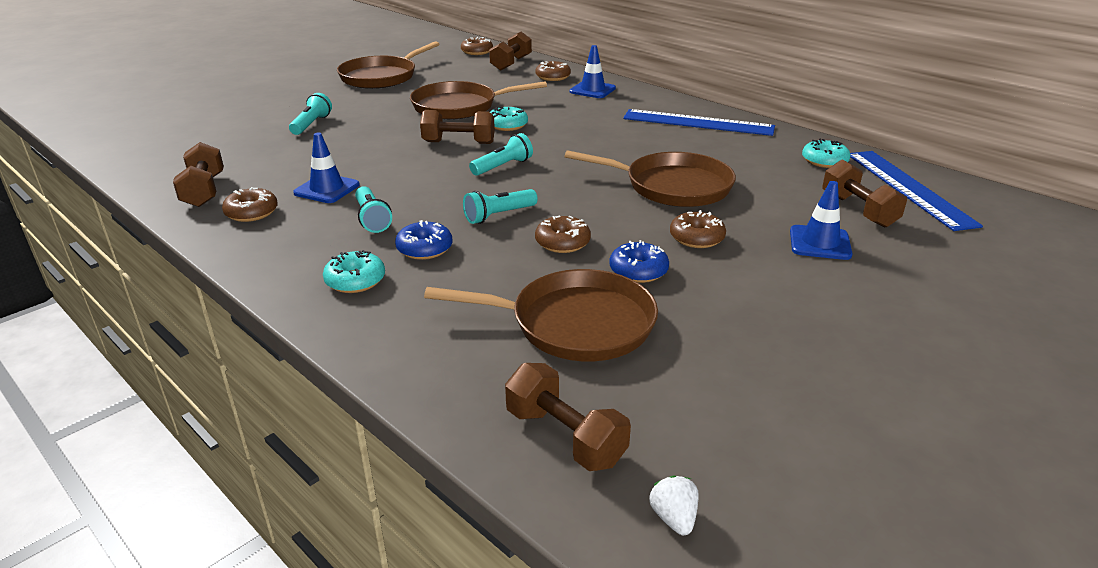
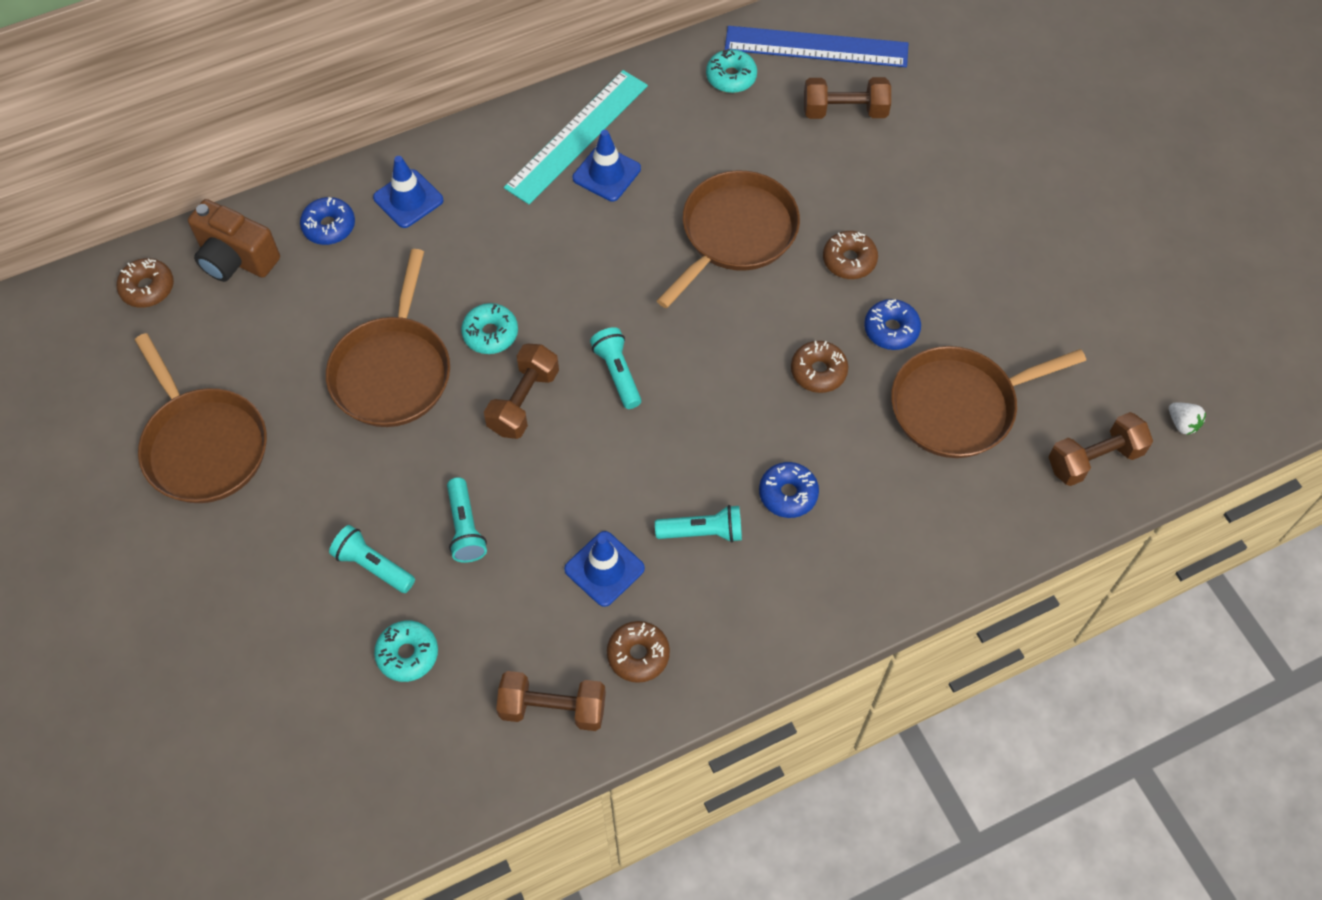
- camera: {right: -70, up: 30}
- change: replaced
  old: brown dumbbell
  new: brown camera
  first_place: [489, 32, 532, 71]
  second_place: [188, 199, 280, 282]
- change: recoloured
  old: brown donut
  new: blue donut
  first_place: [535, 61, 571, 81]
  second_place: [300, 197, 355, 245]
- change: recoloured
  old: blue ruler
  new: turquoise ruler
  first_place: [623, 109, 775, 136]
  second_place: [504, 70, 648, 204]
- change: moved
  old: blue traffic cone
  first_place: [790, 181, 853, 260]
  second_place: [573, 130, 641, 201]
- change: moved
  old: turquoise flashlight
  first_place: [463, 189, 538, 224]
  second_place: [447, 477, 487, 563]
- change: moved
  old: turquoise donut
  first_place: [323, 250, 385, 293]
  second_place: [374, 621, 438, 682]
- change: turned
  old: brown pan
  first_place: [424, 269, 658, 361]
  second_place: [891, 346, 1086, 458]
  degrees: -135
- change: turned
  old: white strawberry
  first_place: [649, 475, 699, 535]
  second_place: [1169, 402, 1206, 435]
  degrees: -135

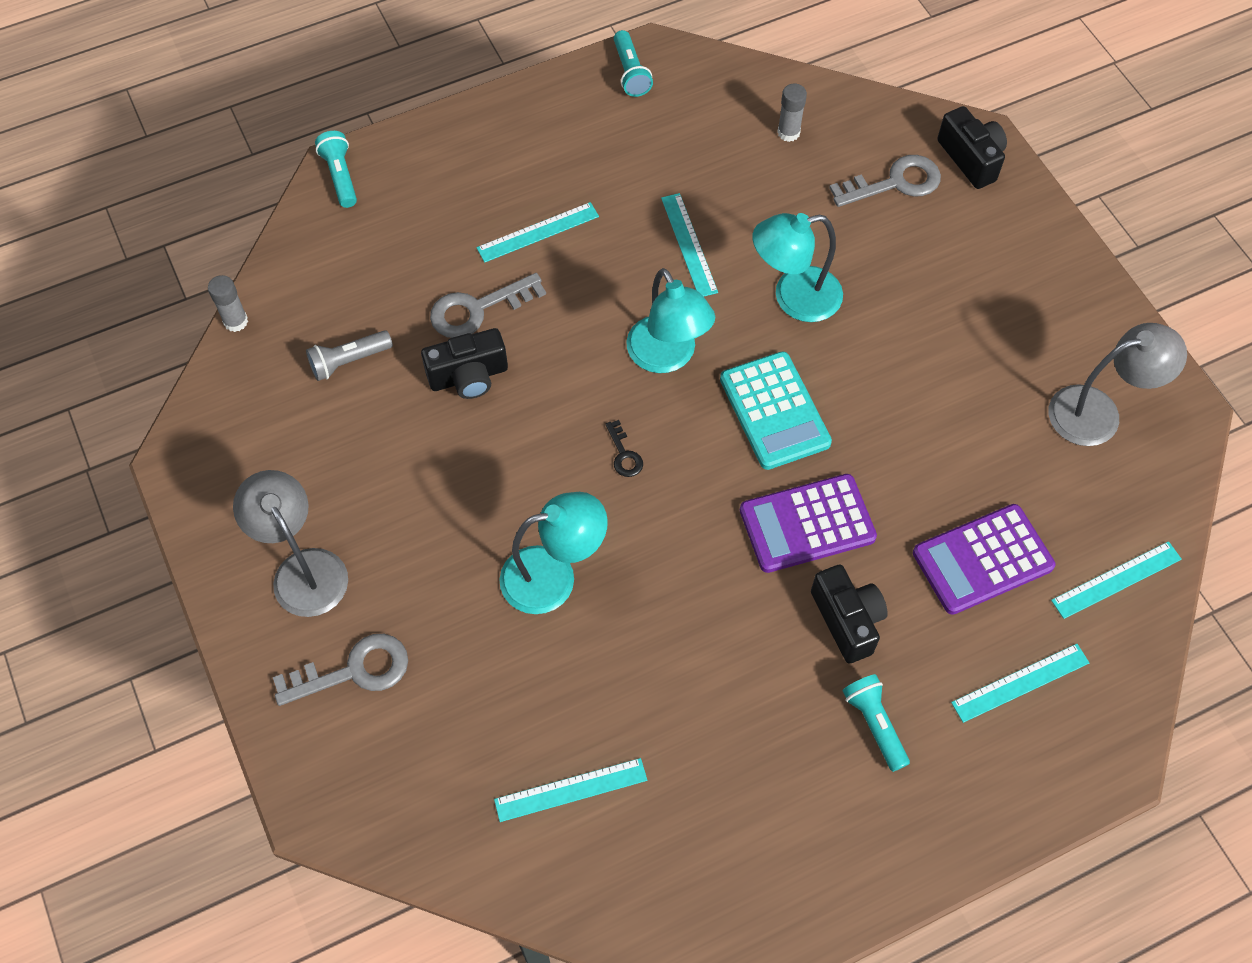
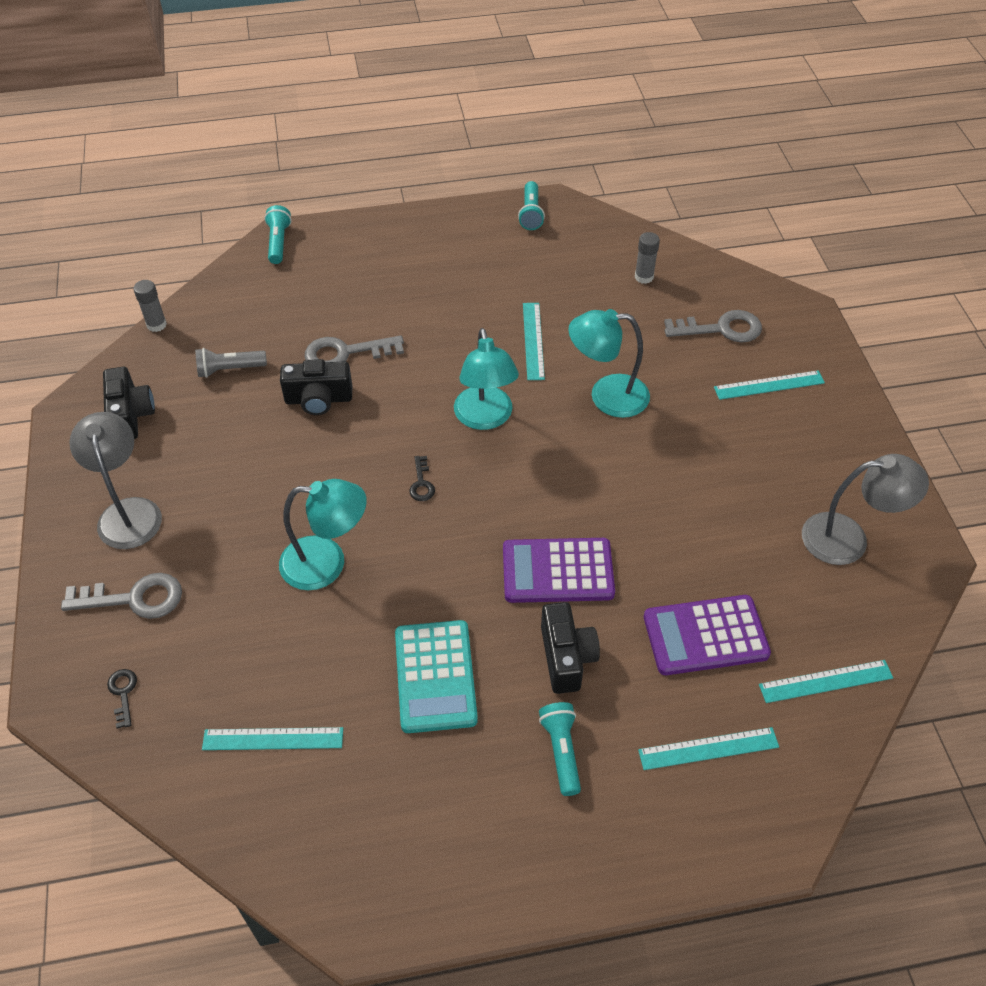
- camera: {right: 15, up: -10}
- change: moved
  old: black camera
  first_place: [937, 106, 1007, 189]
  second_place: [103, 367, 155, 439]
- change: moved
  old: turquoise ruler
  first_place: [476, 202, 599, 263]
  second_place: [714, 371, 825, 400]
- change: moved
  old: turquoise calculator
  first_place: [720, 351, 832, 470]
  second_place: [395, 620, 478, 733]
- change: added
  new: black key
  second_place: [107, 669, 137, 728]

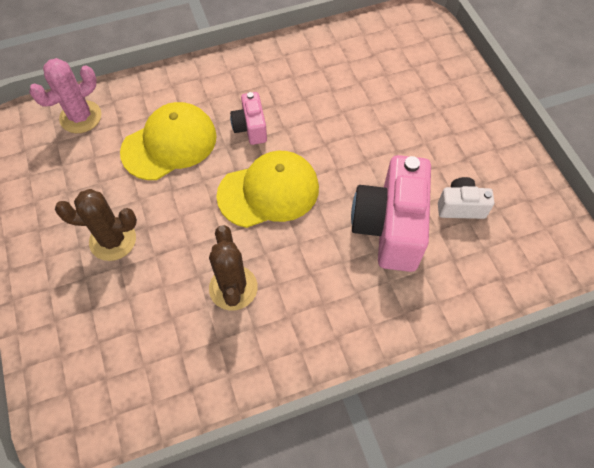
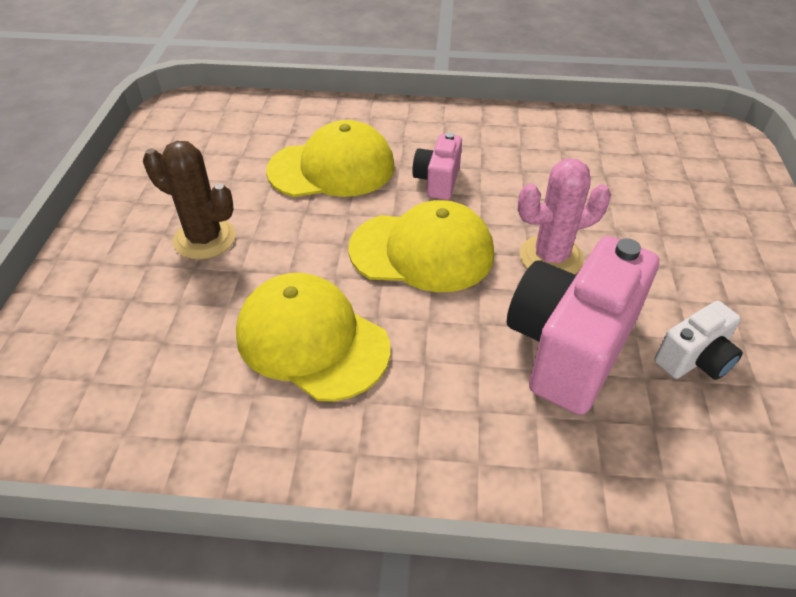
- camera: {right: 25, up: -15}
- change: moved
  old: pink cactus
  first_place: [29, 58, 101, 133]
  second_place: [518, 158, 611, 274]
- change: turned
  old: white camera
  first_place: [438, 177, 494, 219]
  second_place: [654, 301, 743, 380]
  degrees: 120
- change: replaced
  old: brown cactus
  new: yellow cap
  first_place: [209, 225, 258, 311]
  second_place: [236, 273, 390, 401]

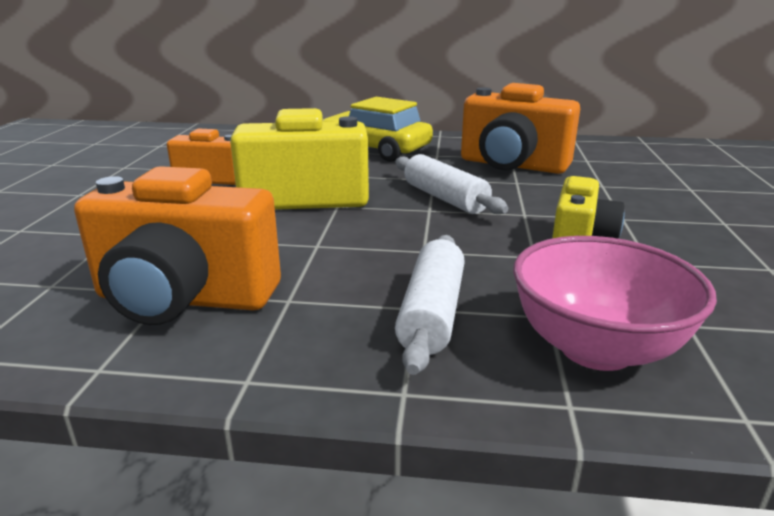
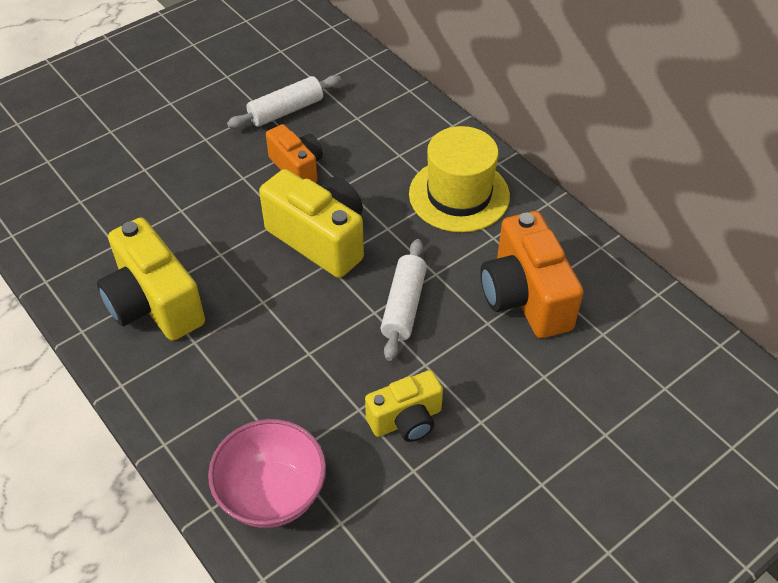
- camera: {right: 45, up: 25}
- change: replaced
  old: yellow car
  new: yellow hat
  first_place: [323, 97, 433, 162]
  second_place: [409, 126, 510, 232]
- change: recoloured
  old: orange camera
  new: yellow camera
  first_place: [74, 166, 281, 325]
  second_place: [97, 217, 205, 341]
- change: moved
  old: white rolling pin
  first_place: [395, 235, 465, 375]
  second_place: [227, 75, 341, 128]

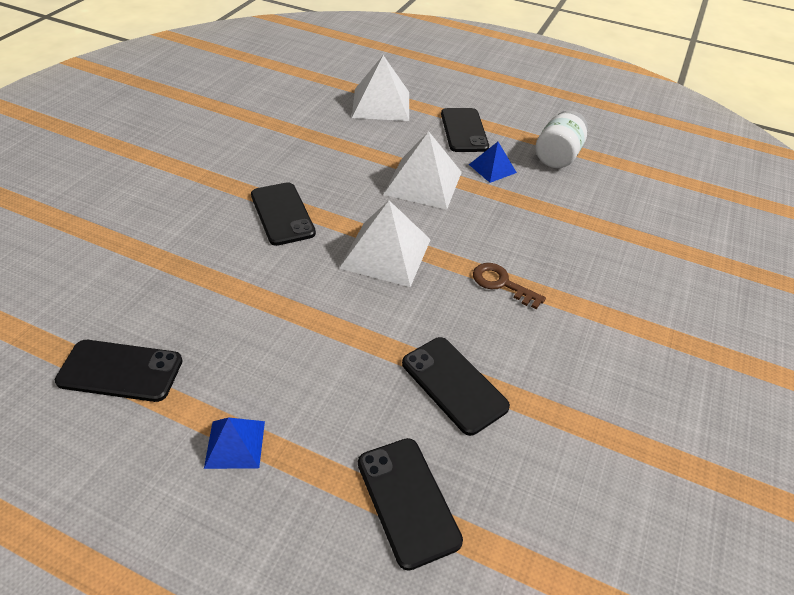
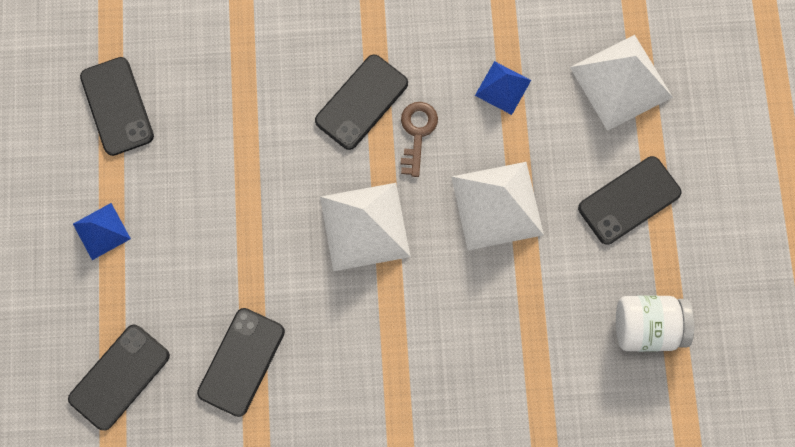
- camera: {right: 65, up: 30}
- change: moved
  old: blue pyramid
  first_place: [469, 142, 517, 183]
  second_place: [475, 61, 531, 115]
- change: moved
  old: brown key
  first_place: [473, 263, 546, 309]
  second_place: [401, 102, 438, 177]

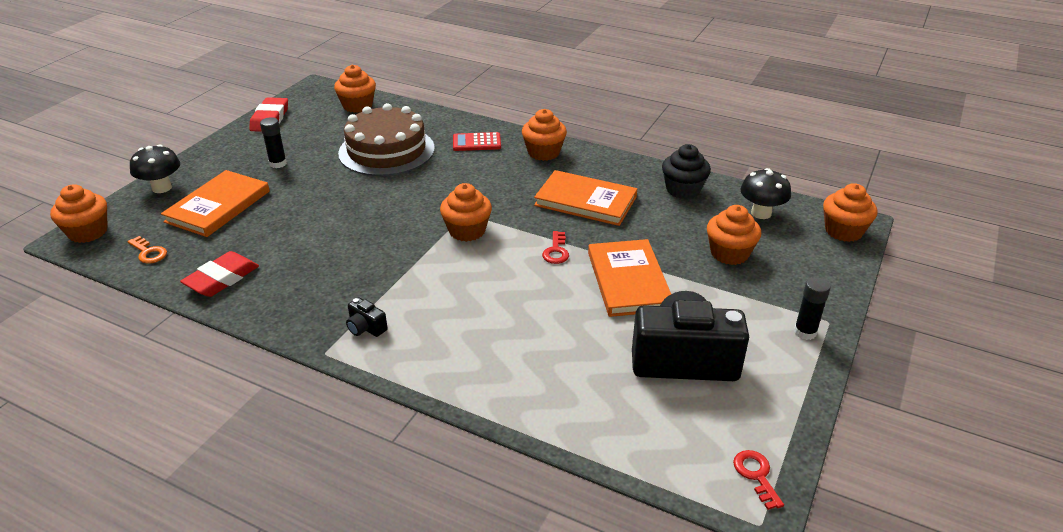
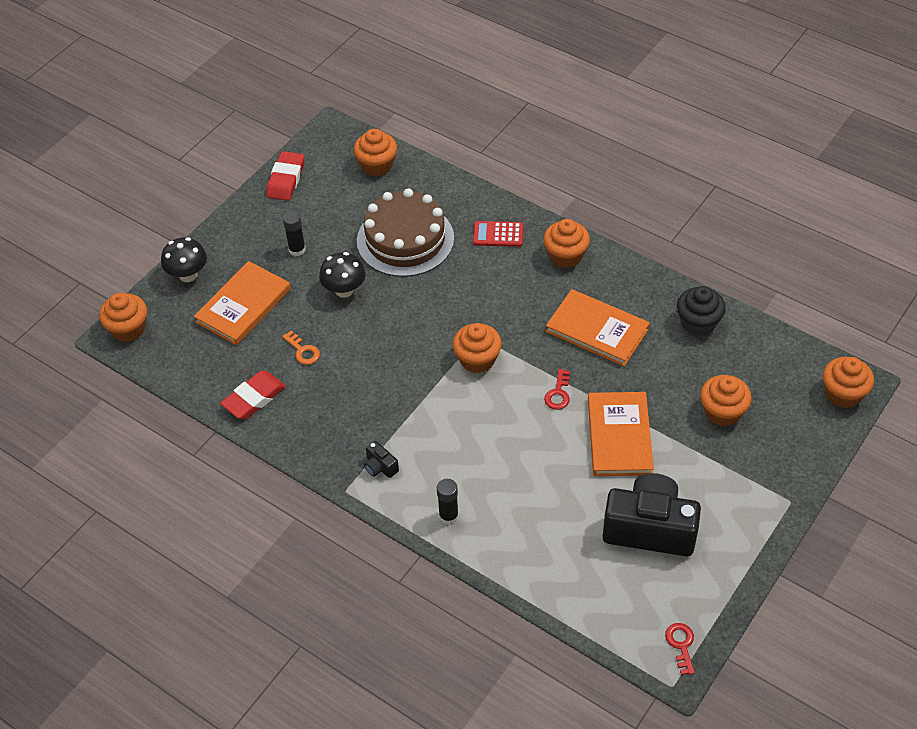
- camera: {right: 10, up: 15}
- change: moved
  old: black mushroom
  first_place: [740, 168, 791, 219]
  second_place: [319, 252, 366, 298]
- change: moved
  old: orange key
  first_place: [127, 236, 167, 264]
  second_place: [282, 331, 320, 365]
- change: moved
  old: black glue stick
  first_place: [794, 277, 830, 340]
  second_place: [437, 479, 459, 525]

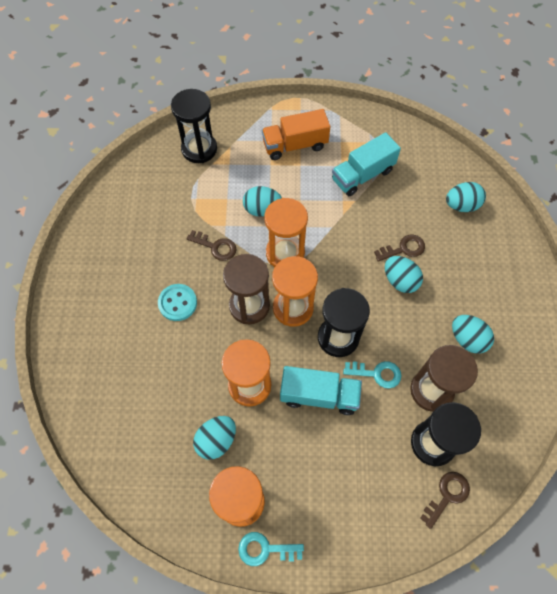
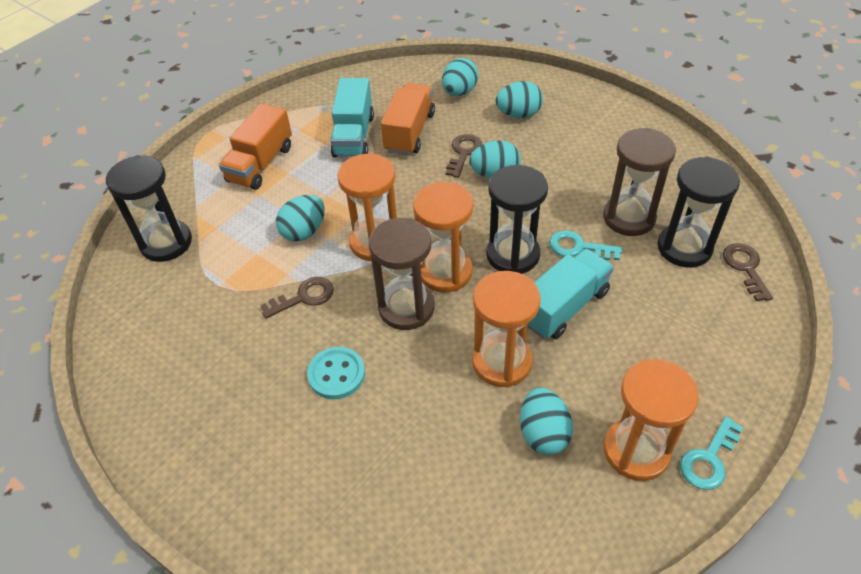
- camera: {right: -50, up: -15}
- change: moved
  old: turquoise egg
  first_place: [452, 315, 494, 354]
  second_place: [496, 81, 543, 118]
- change: turned
  old: turquoise key
  first_place: [343, 361, 402, 389]
  second_place: [549, 230, 623, 260]
  degrees: -120
- change: added
  new: orange truck
  second_place: [381, 83, 435, 155]

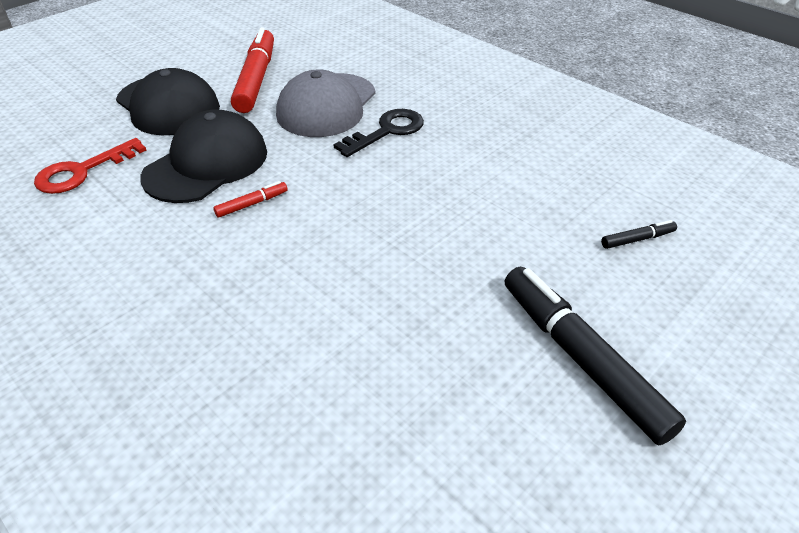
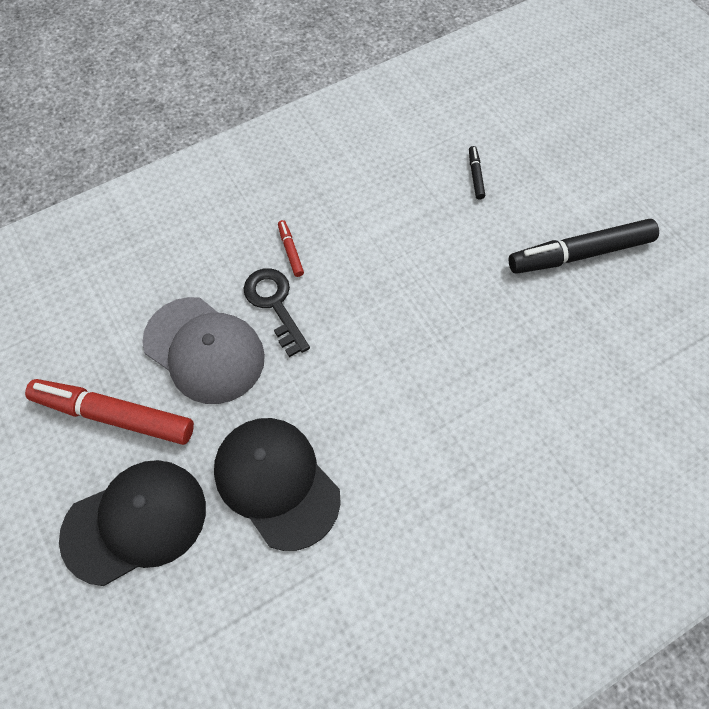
- camera: {right: -75, up: 20}
- change: removed
  old: red key
  first_place: [34, 138, 146, 194]
- change: moved
  old: red marker
  first_place: [213, 181, 288, 217]
  second_place: [278, 220, 304, 277]

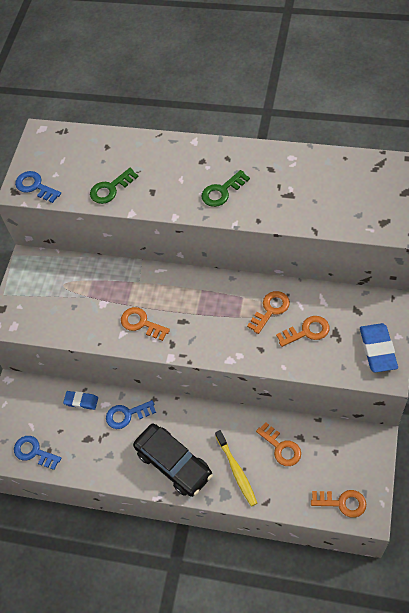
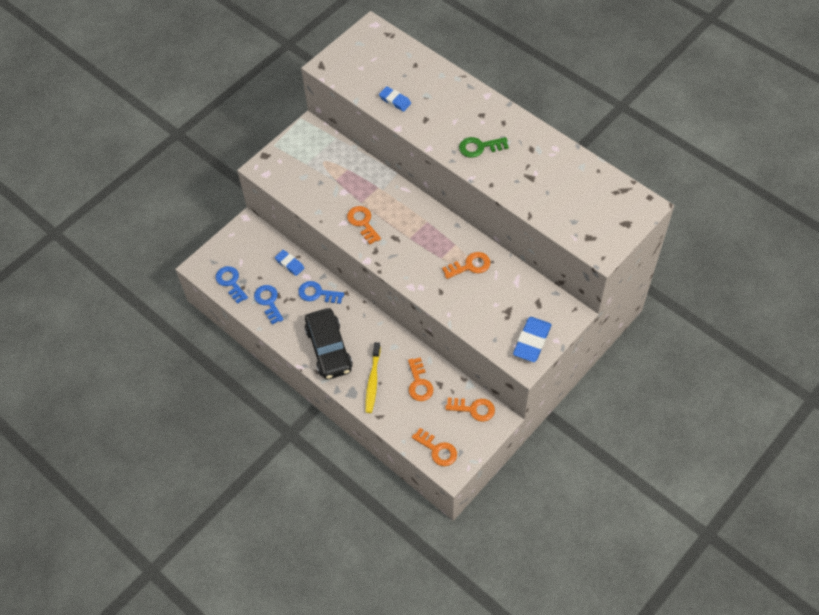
- camera: {right: 25, up: 0}
- change: replaced
  old: green key
  new: blue eraser
  first_place: [90, 168, 138, 204]
  second_place: [379, 86, 411, 112]
- change: moved
  old: blue key
  first_place: [15, 171, 61, 203]
  second_place: [254, 285, 284, 324]
- change: moved
  old: orange key
  first_place: [276, 316, 329, 347]
  second_place: [445, 398, 495, 422]

